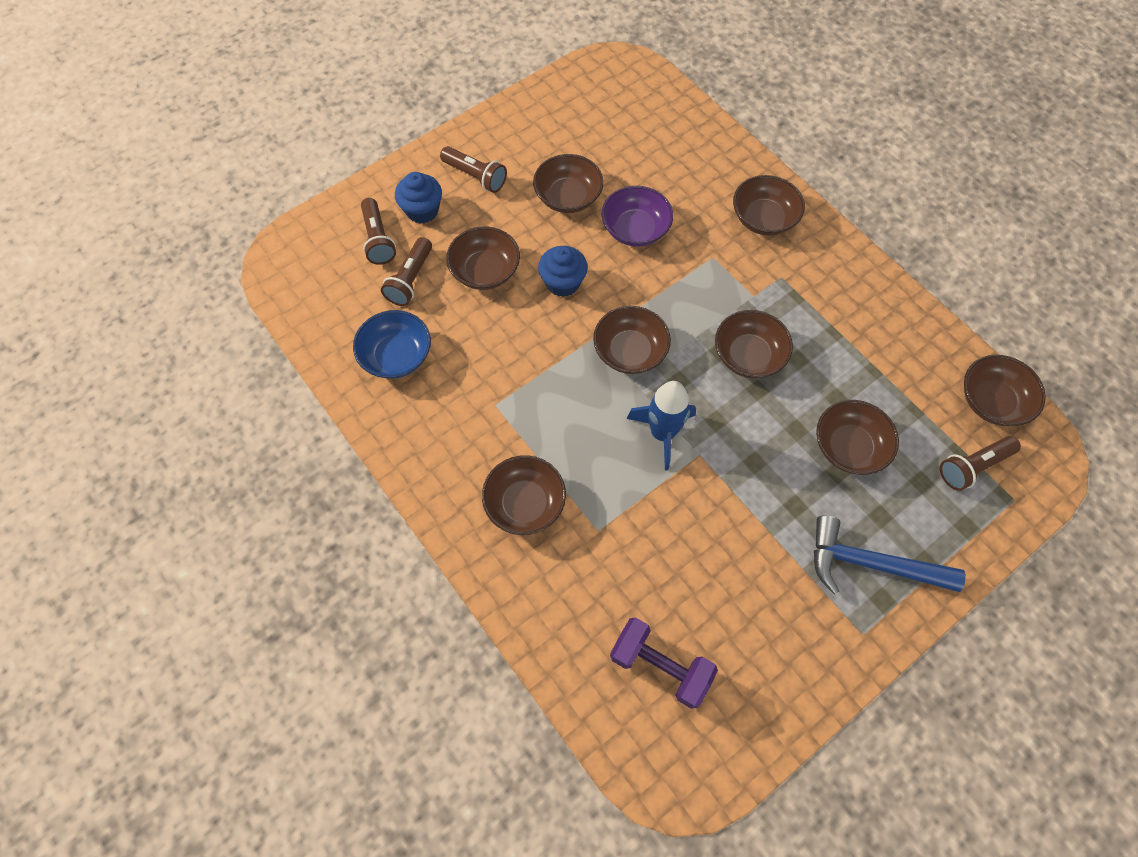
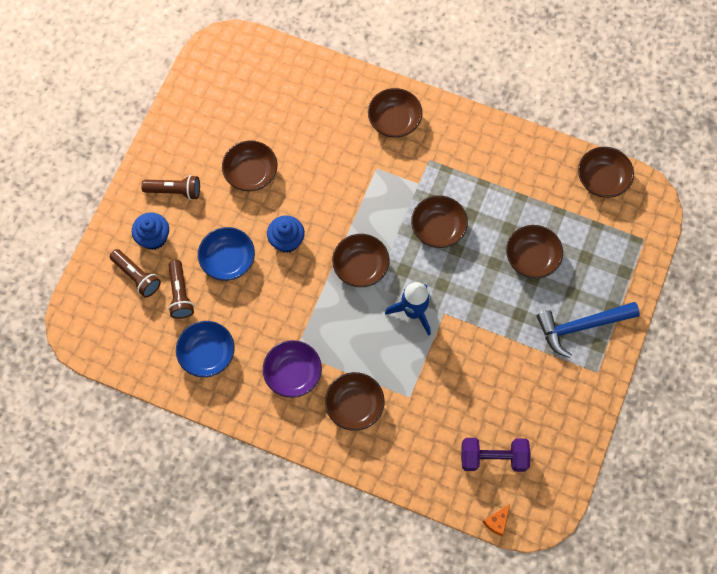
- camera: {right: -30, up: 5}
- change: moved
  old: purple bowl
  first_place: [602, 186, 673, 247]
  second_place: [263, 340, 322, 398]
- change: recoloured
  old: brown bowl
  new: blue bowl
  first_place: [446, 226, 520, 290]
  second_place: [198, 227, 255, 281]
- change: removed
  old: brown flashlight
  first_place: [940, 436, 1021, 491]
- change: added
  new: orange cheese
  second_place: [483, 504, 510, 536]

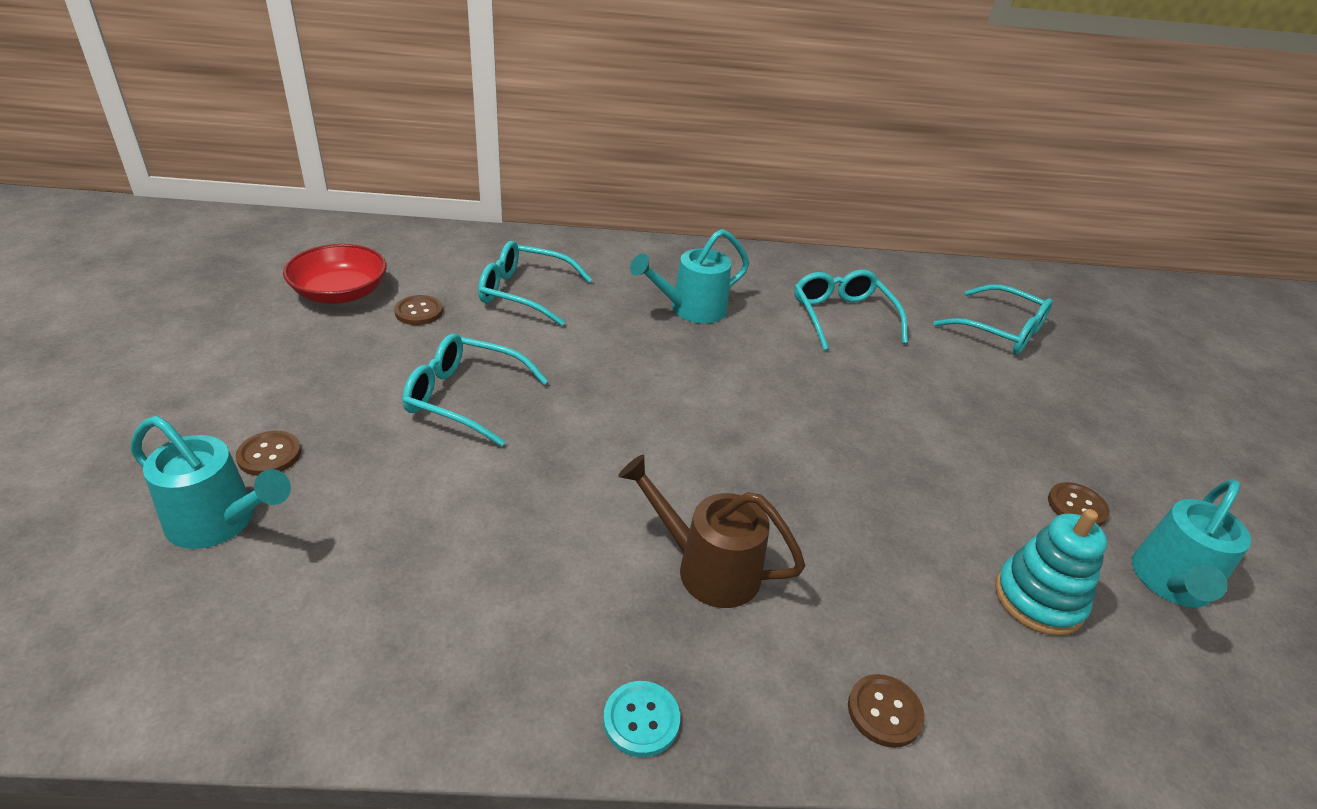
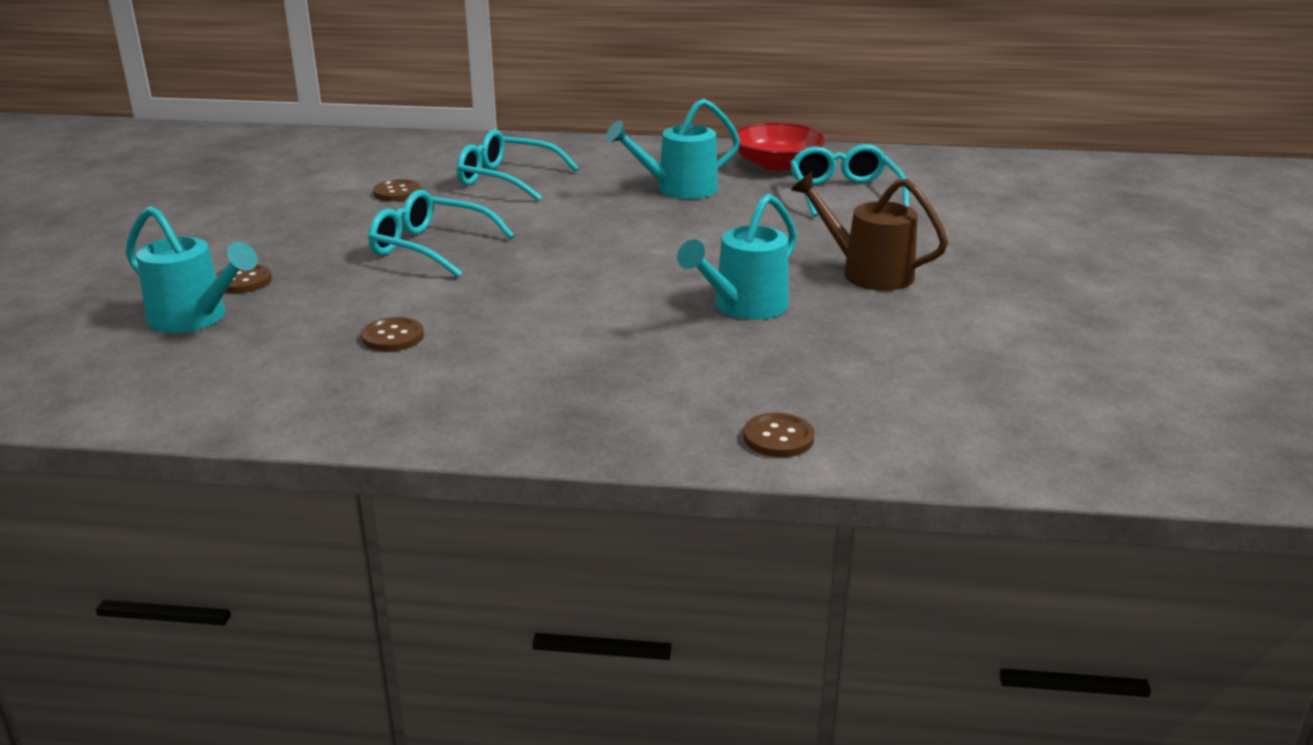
- camera: {right: 10, up: -10}
- change: moved
  old: red bowl
  first_place: [283, 244, 387, 304]
  second_place: [732, 122, 826, 171]
- change: removed
  old: turquoise glasses
  first_place: [933, 284, 1053, 354]
- change: moved
  old: brown watering can
  first_place: [618, 455, 805, 608]
  second_place: [791, 172, 948, 291]
- change: moved
  old: turquoise watering can
  first_place: [1132, 479, 1251, 607]
  second_place: [677, 194, 797, 320]
- change: moved
  old: brown button
  first_place: [1048, 482, 1110, 527]
  second_place: [361, 317, 424, 351]
- change: removed
  old: turquoise stacking toy
  first_place: [995, 509, 1107, 636]
- change: removed
  old: turquoise button
  first_place: [603, 681, 680, 757]

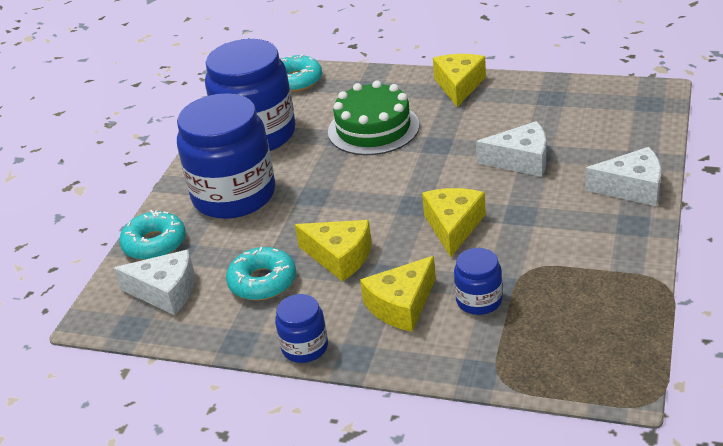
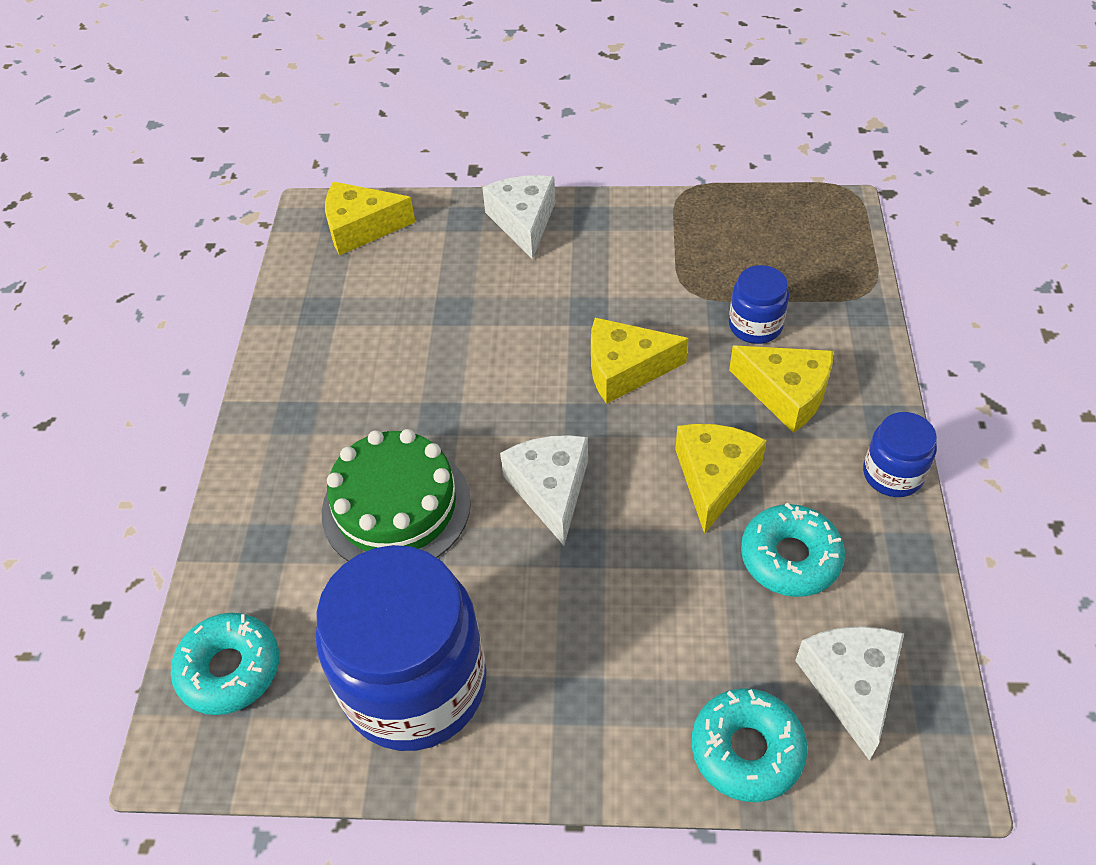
- camera: {right: -105, up: 15}
- change: moved
  old: yellow cheese
  first_place: [433, 54, 486, 107]
  second_place: [325, 182, 415, 256]
- change: removed
  old: blue jar
  first_place: [177, 93, 275, 219]
- change: moved
  old: white cheese
  first_place: [476, 121, 546, 177]
  second_place: [500, 435, 588, 545]

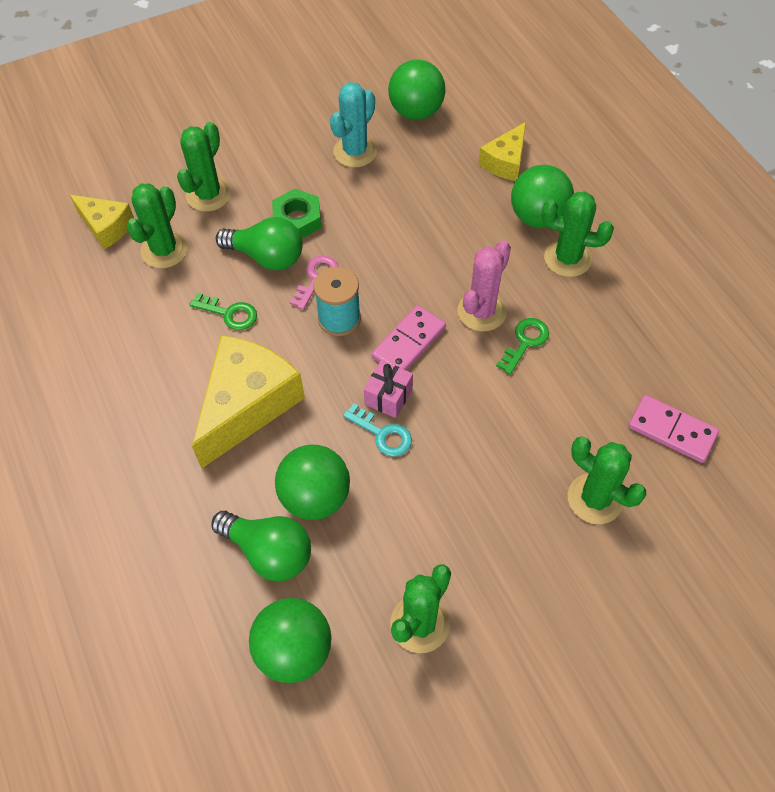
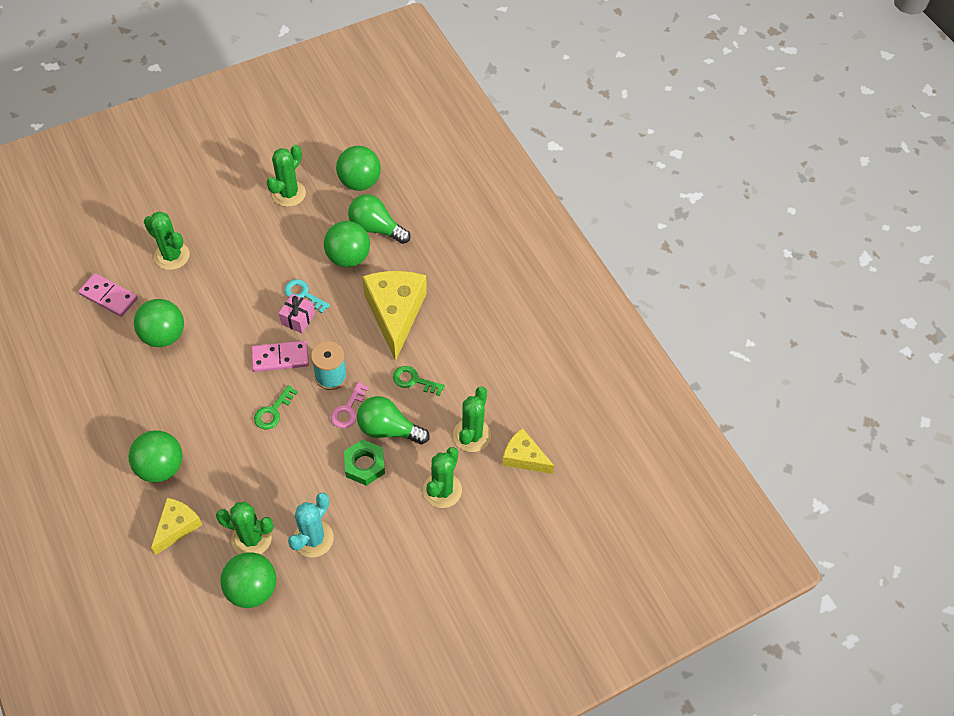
- camera: {right: 175, up: 0}
- change: moved
  old: green cactus
  first_place: [542, 191, 614, 277]
  second_place: [216, 502, 274, 554]
- change: removed
  old: pink cactus
  first_place: [457, 240, 511, 332]
- change: turned
  old: pink domino
  first_place: [371, 305, 446, 370]
  second_place: [251, 341, 309, 372]
  degrees: 45
- change: moved
  old: green key
  first_place: [496, 318, 549, 375]
  second_place: [254, 385, 298, 429]
- change: turned
  old: yellow cheese
  first_place: [192, 335, 305, 469]
  second_place: [362, 271, 427, 361]
  degrees: 150
- change: added
  new: green ball
  second_place: [134, 299, 184, 347]

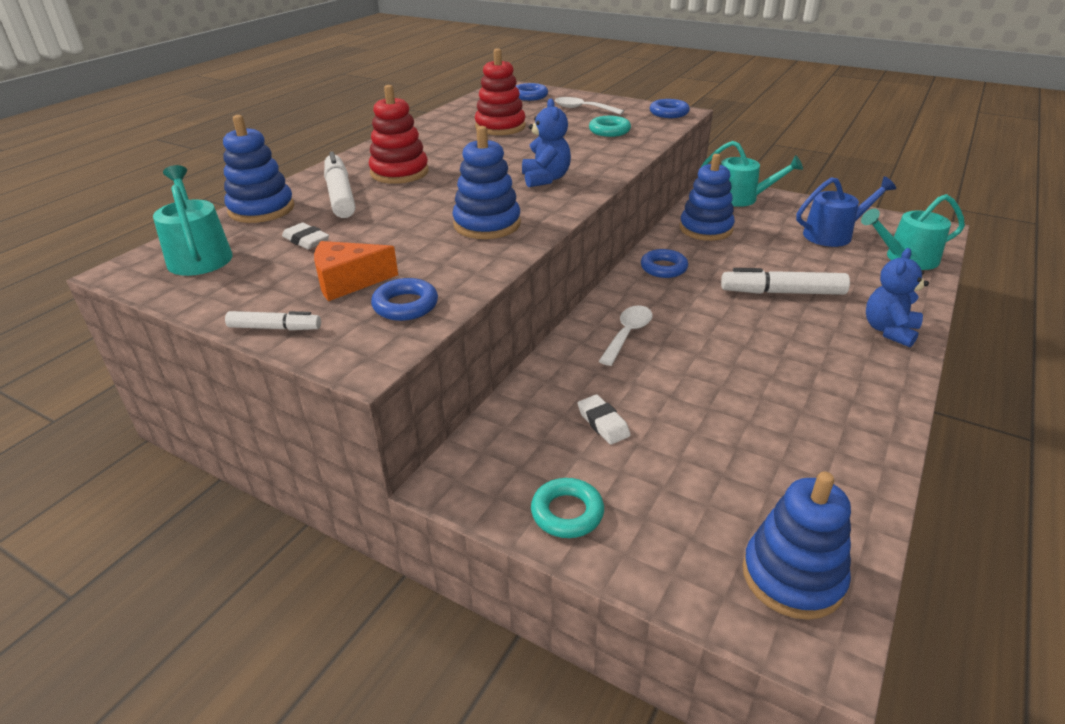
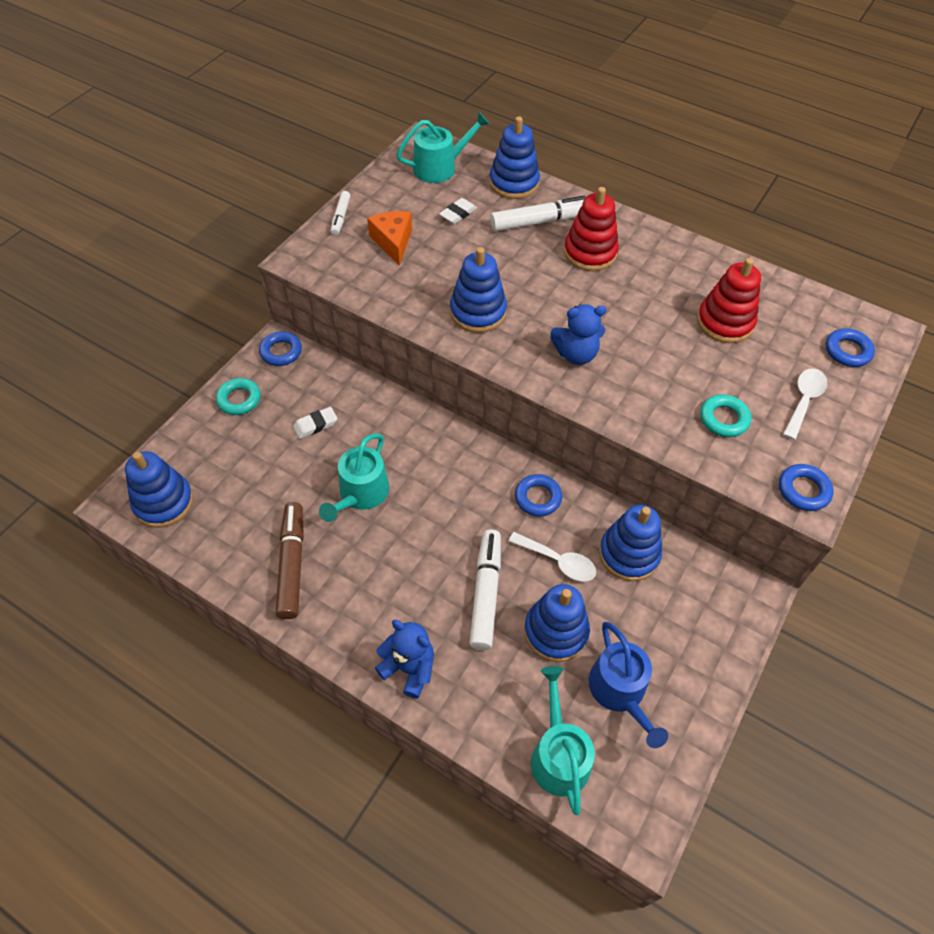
- camera: {right: 90, up: 20}
- change: moved
  old: turquoise watering can
  first_place: [700, 141, 803, 207]
  second_place: [319, 434, 389, 522]
- change: moved
  old: blue ring
  first_place: [371, 278, 438, 321]
  second_place: [259, 332, 302, 366]
- change: moved
  old: white spoon
  first_place: [599, 305, 652, 366]
  second_place: [508, 532, 596, 582]
- change: added
  new: brown marker
  second_place: [276, 502, 304, 619]
- change: added
  new: blue stacking toy
  second_place: [524, 584, 590, 662]

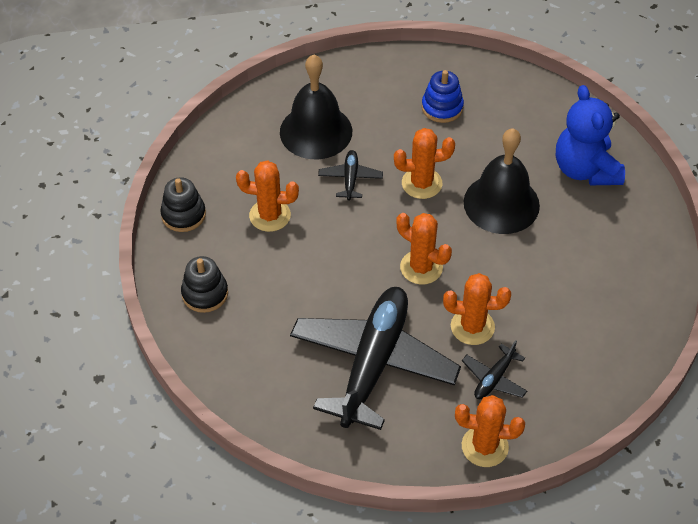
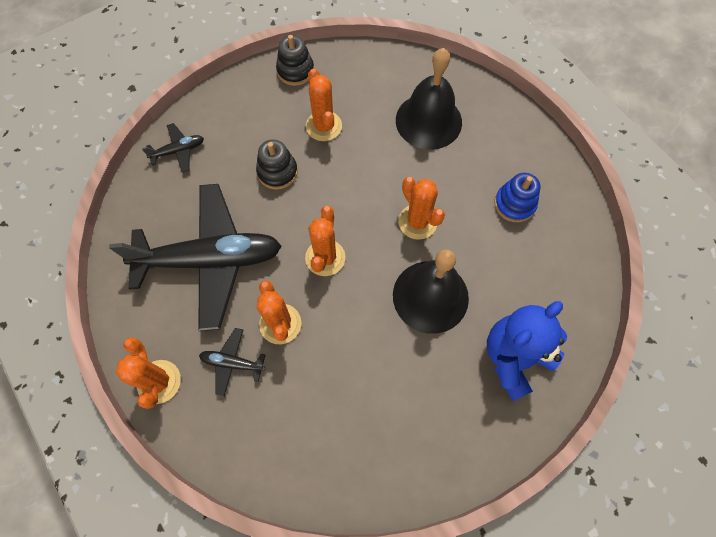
- camera: {right: 65, up: 15}
- change: moved
  old: black plane
  first_place: [318, 150, 383, 201]
  second_place: [142, 123, 204, 172]
- change: moved
  old: black stacking toy
  first_place: [181, 256, 228, 313]
  second_place: [256, 140, 298, 190]

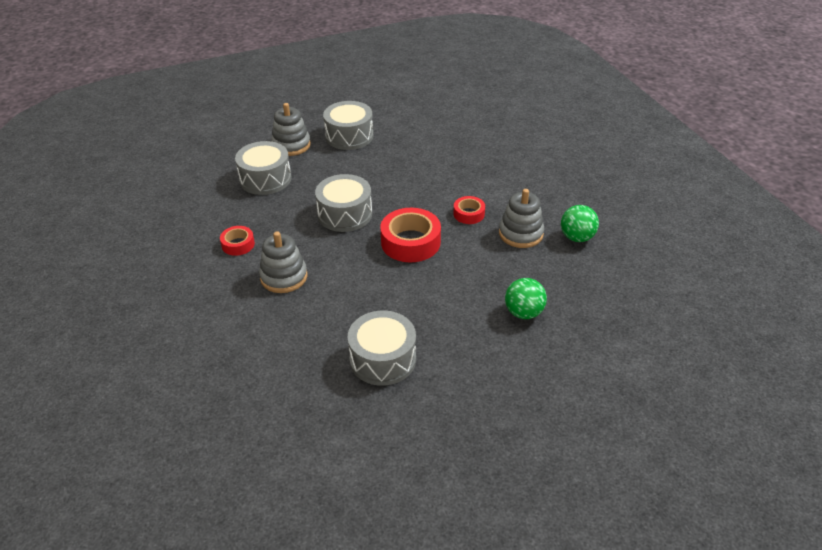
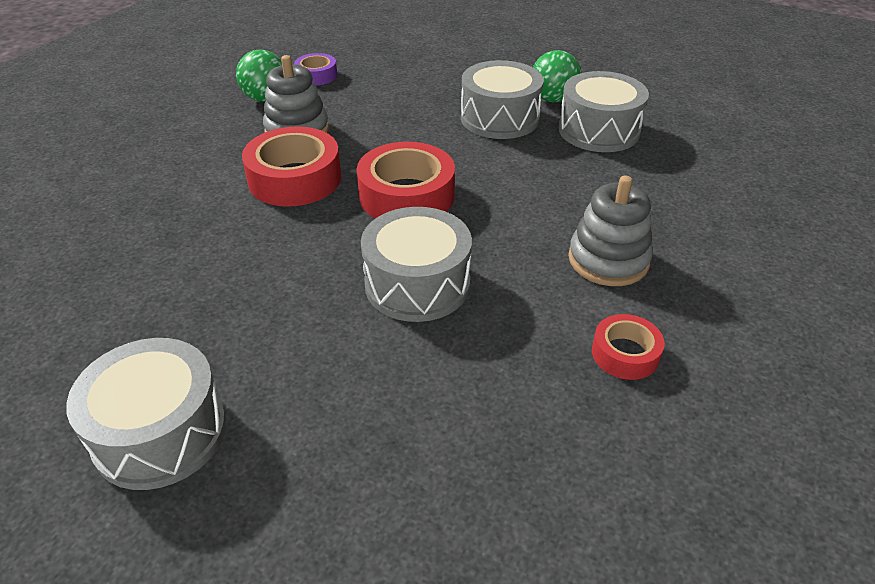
- camera: {right: -130, up: 0}
- change: removed
  old: grey stacking toy
  first_place: [271, 103, 311, 156]
- change: moved
  old: grey drum
  first_place: [235, 141, 291, 195]
  second_place: [461, 60, 544, 139]
- change: resized
  old: red tape
  first_place: [454, 196, 485, 224]
  second_place: [242, 127, 341, 206]
  factor: 1.83
- change: moved
  old: green ball
  first_place: [505, 278, 547, 319]
  second_place: [533, 50, 581, 103]
- change: added
  new: purple tape
  second_place: [294, 53, 337, 85]

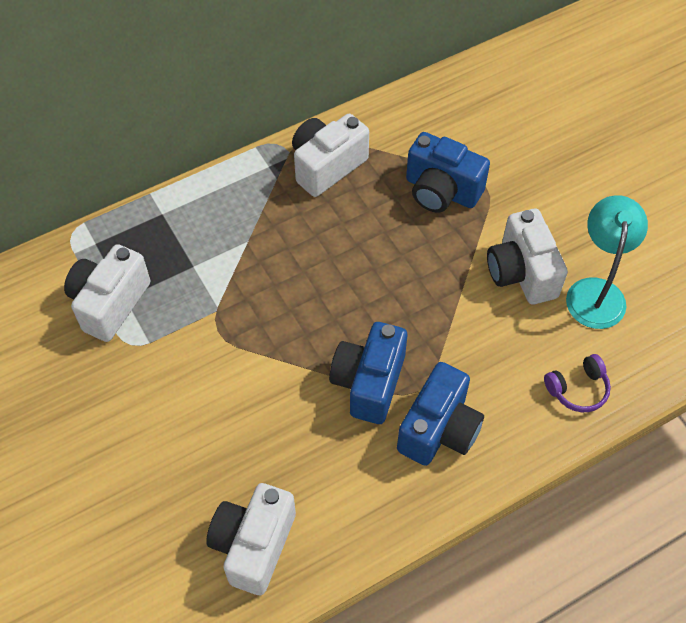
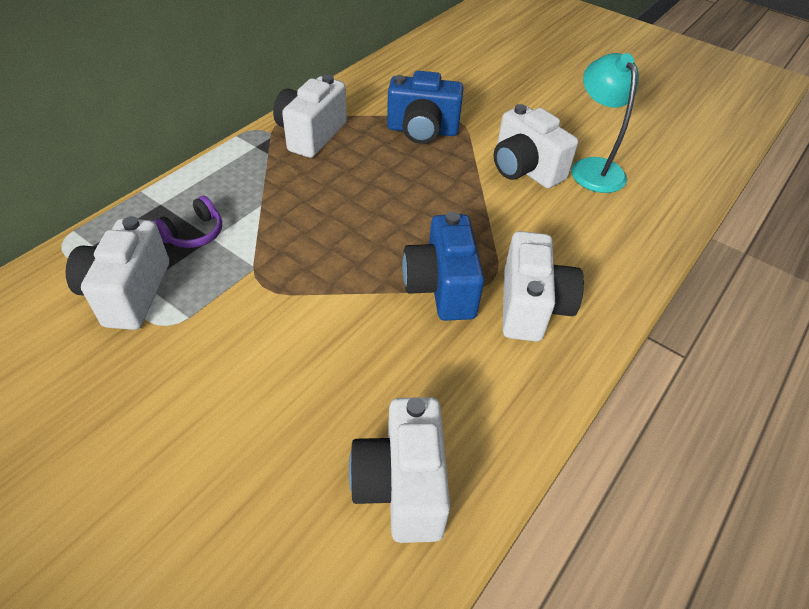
- camera: {right: -25, up: -10}
- change: moved
  old: purple headphones
  first_place: [544, 354, 611, 412]
  second_place: [153, 196, 222, 248]
- change: recoloured
  old: blue camera
  new: white camera
  first_place: [397, 362, 484, 466]
  second_place: [503, 231, 584, 342]

